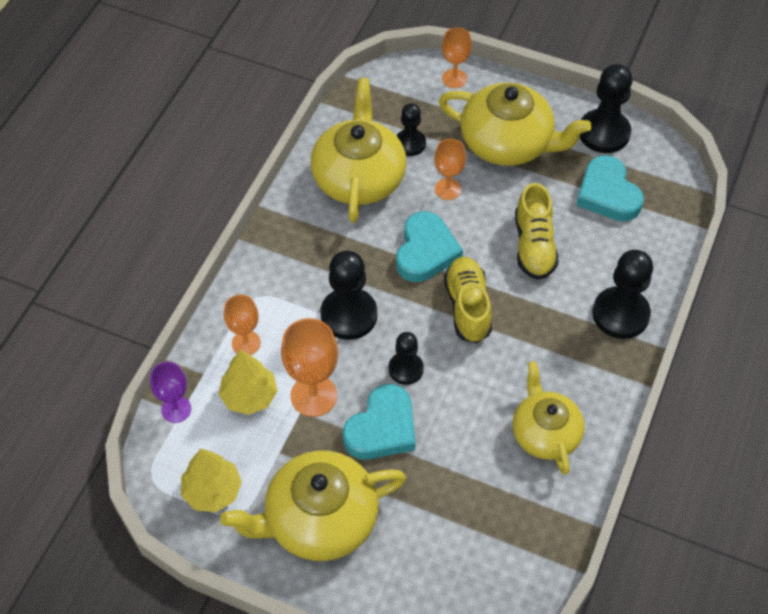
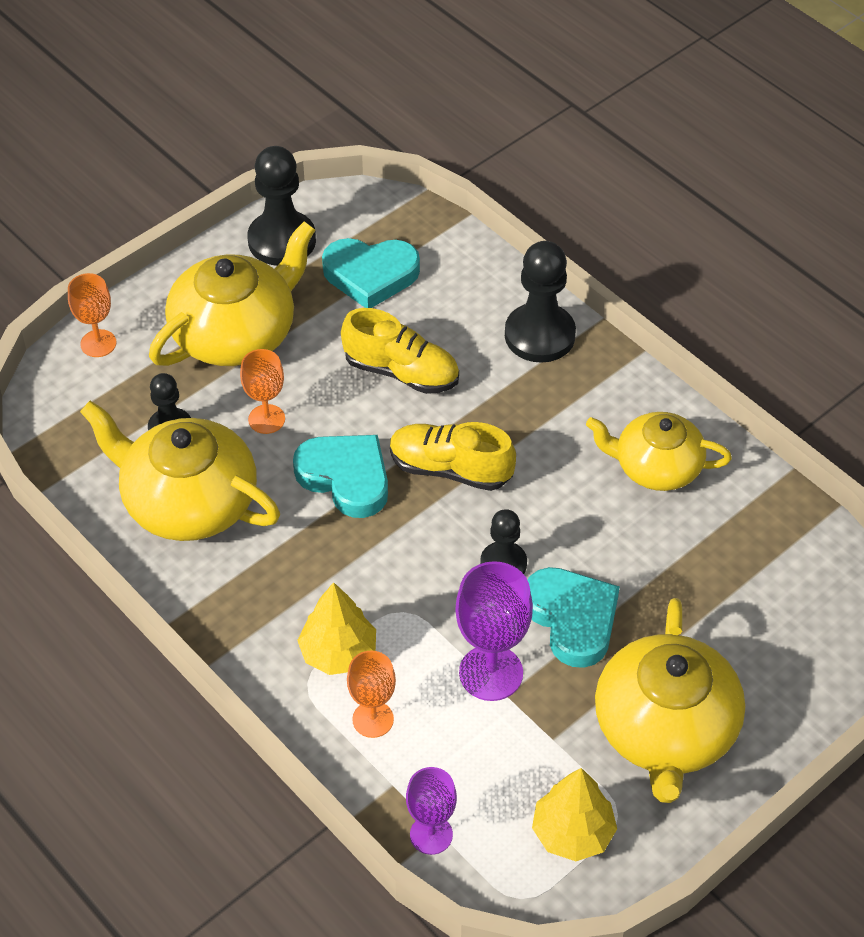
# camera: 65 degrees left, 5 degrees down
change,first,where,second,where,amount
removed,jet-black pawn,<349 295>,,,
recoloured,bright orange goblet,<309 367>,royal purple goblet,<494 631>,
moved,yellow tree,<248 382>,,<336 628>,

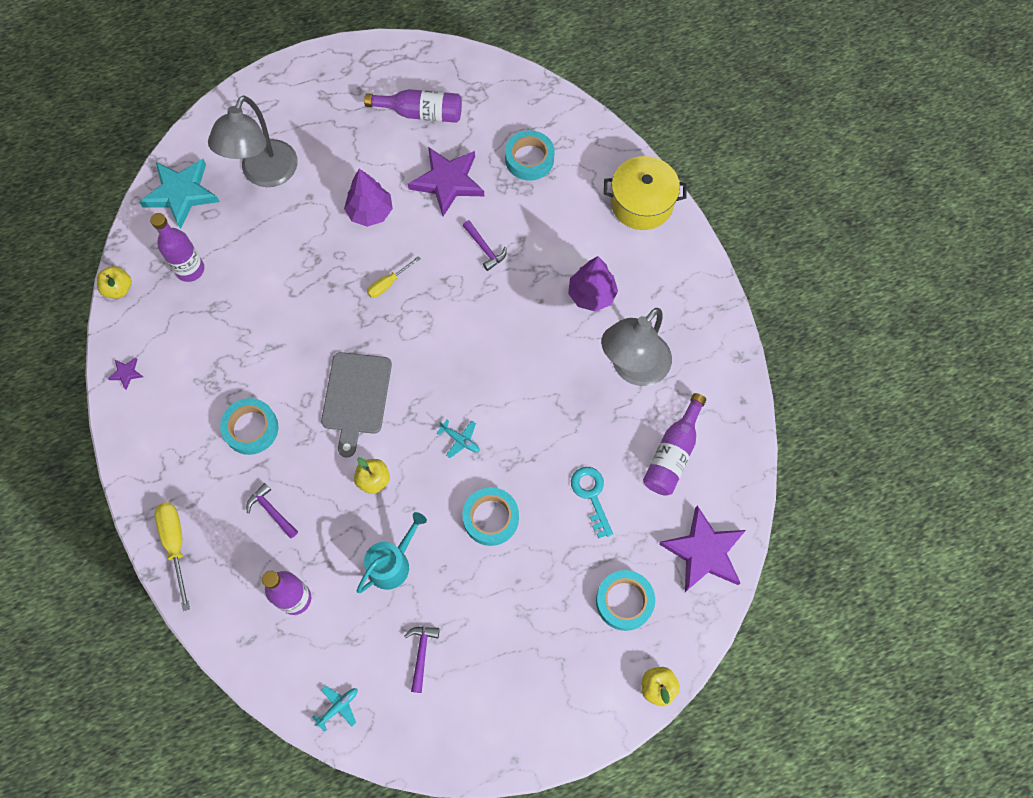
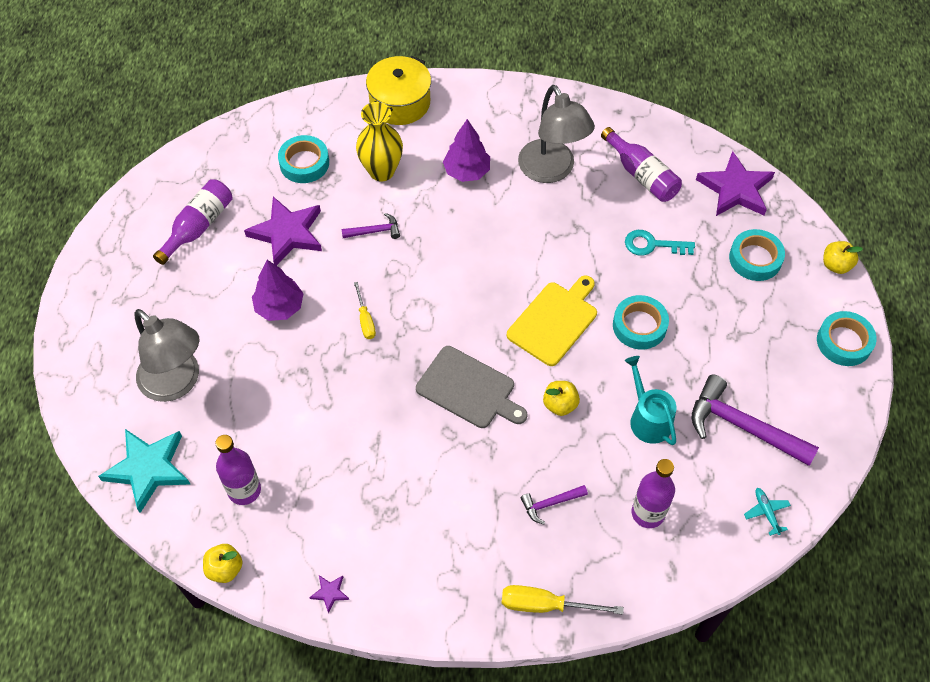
# camera: 65 degrees left, 10 degrees down
change,first,where,second,where,amount
moved,turquoise sticky tape,<249 426>,,<847 338>,
replaced,turquoise aeroplane,<458 439>,yellow chopping board,<552 321>,
resized,royal purple claw hammer,<422 660>,,<755 420>,x2.02
added,,,yellow tall vase,<379 141>,

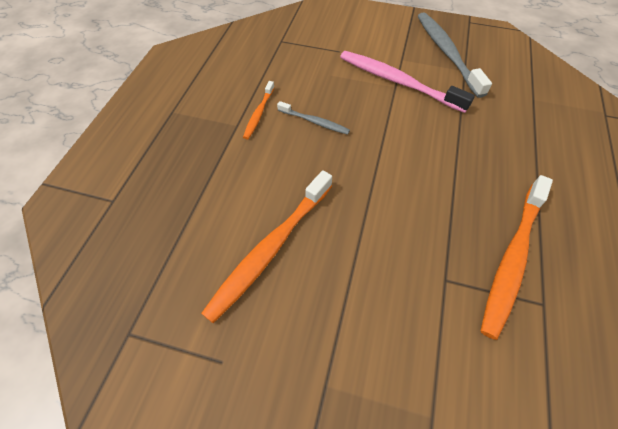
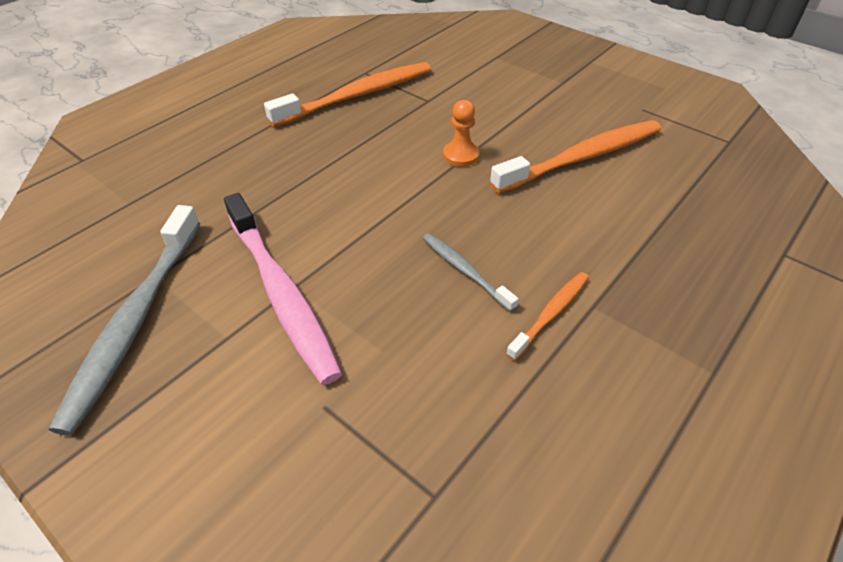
# camera: 155 degrees left, 10 degrees down
change,first,where,second,where,amount
added,,,bright orange pawn,<461 133>,

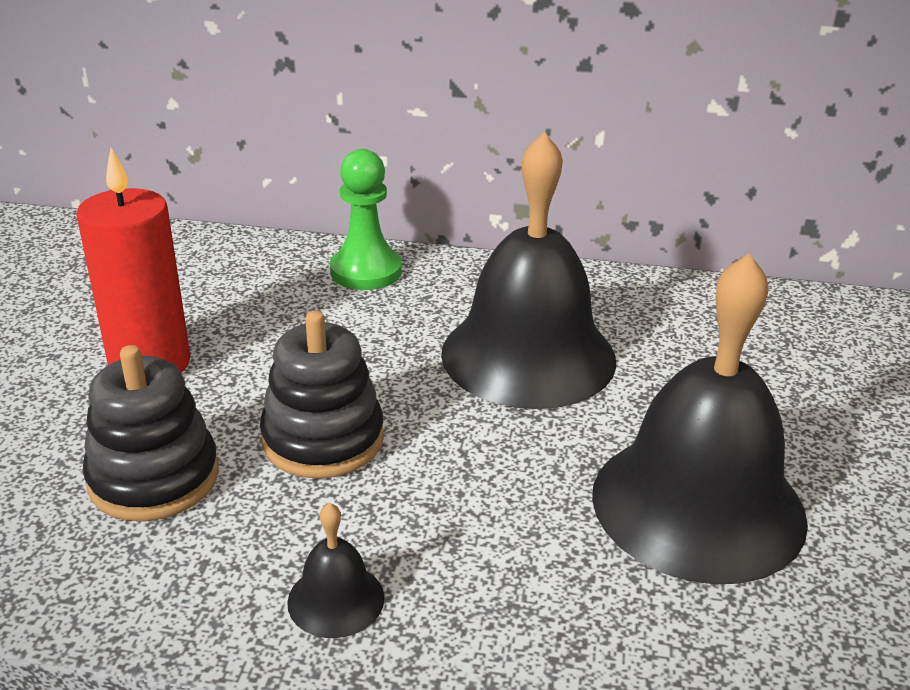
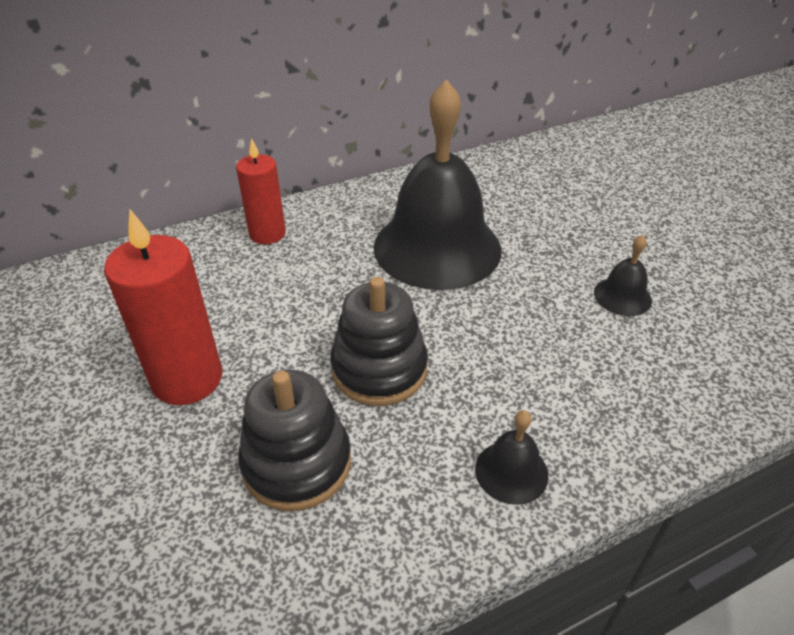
# camera: 35 degrees left, 10 degrees up
change,first,where,second,where,amount
replaced,emerald pawn,<366 219>,scarlet pillar candle,<261 191>,
resized,jet-black hand bell,<700 418>,,<623 275>,x0.41

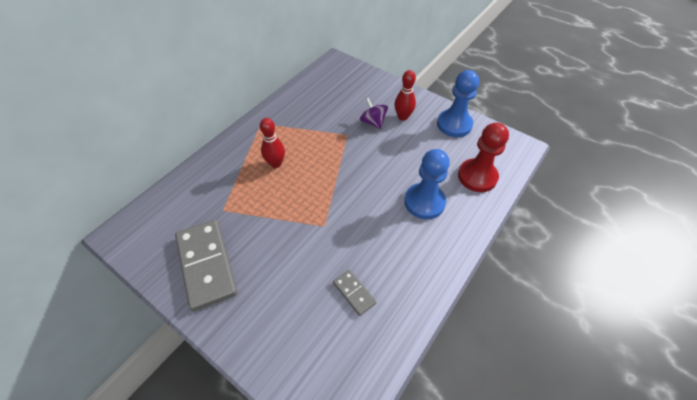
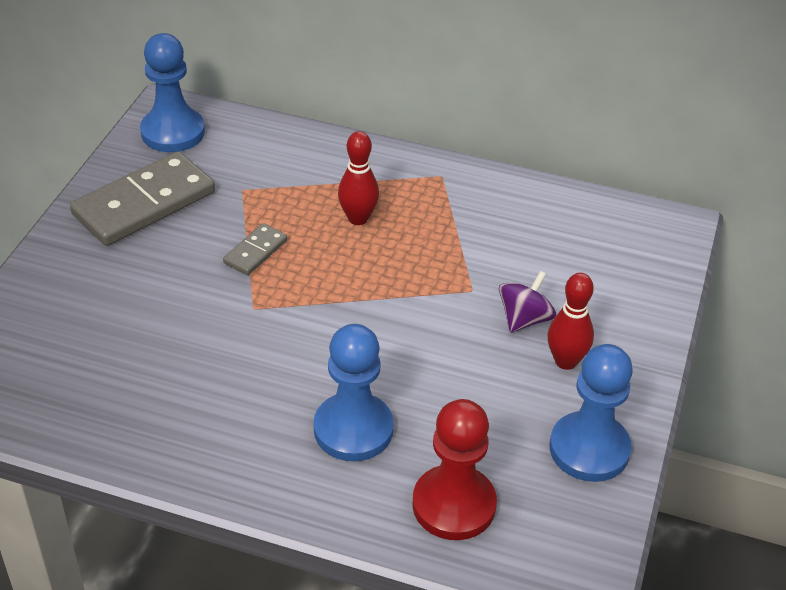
# camera: 70 degrees right, 10 degrees down
change,first,where,second,where,amount
moved,gray domino piece,<354 293>,,<255 249>,
added,,,royal blue pawn,<172 92>,

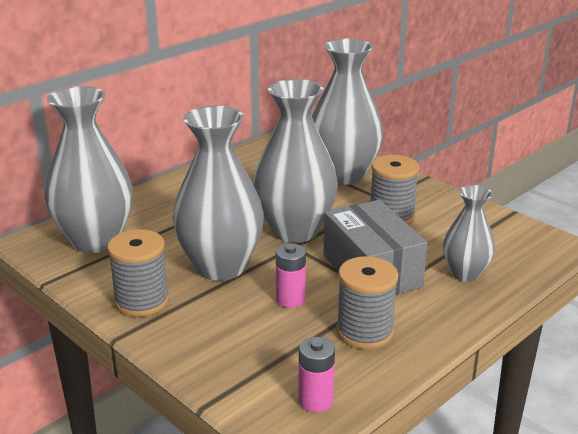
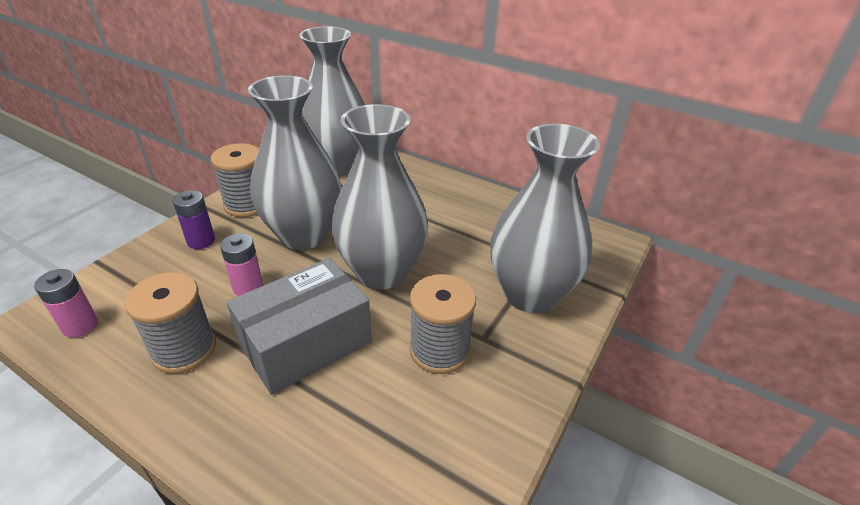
# camera: 75 degrees right, 10 degrees up
change,first,where,second,where,amount
removed,gray tall vase,<469 233>,,,
added,,,royal purple power cell,<194 219>,

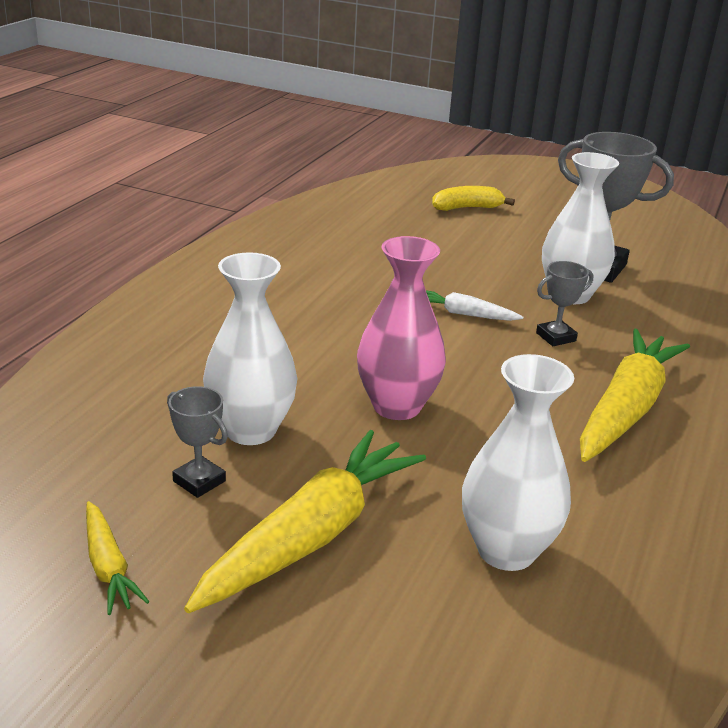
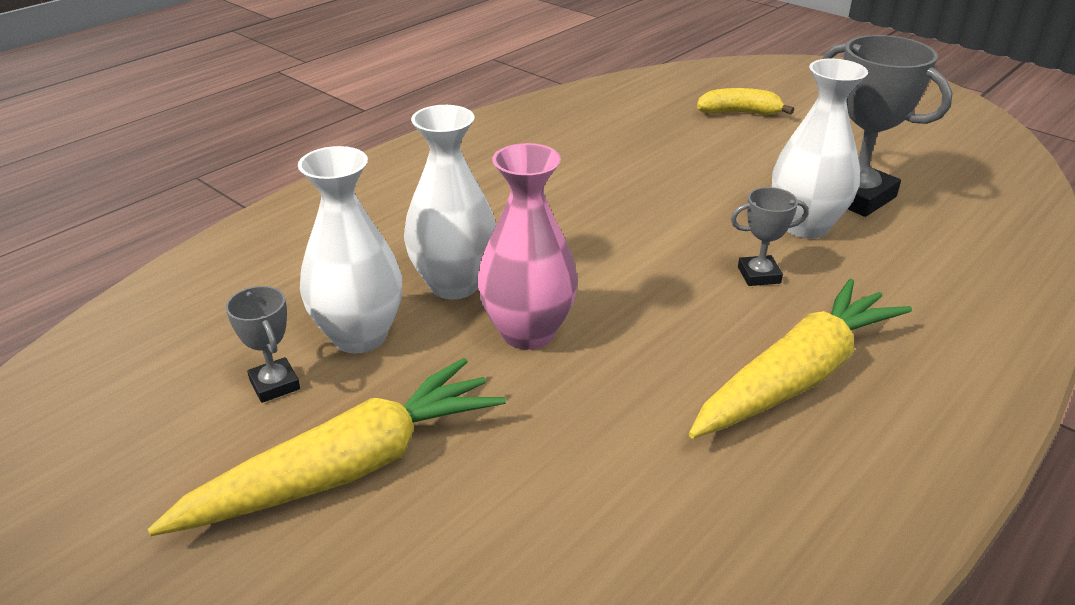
# camera: 20 degrees right, 5 degrees up
change,first,where,second,where,amount
removed,snow-white root vegetable,<474 306>,,,
moved,snow-white tall vase,<518 462>,,<450 202>,
removed,yellow root vegetable,<118 558>,,,

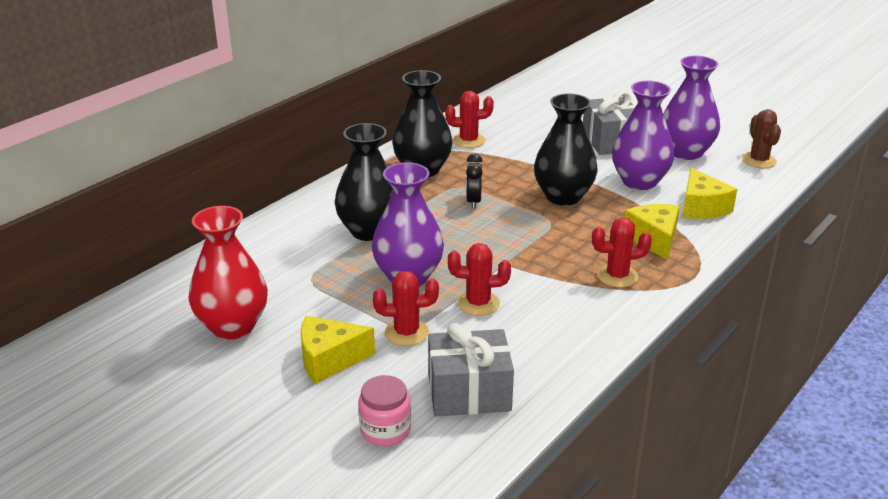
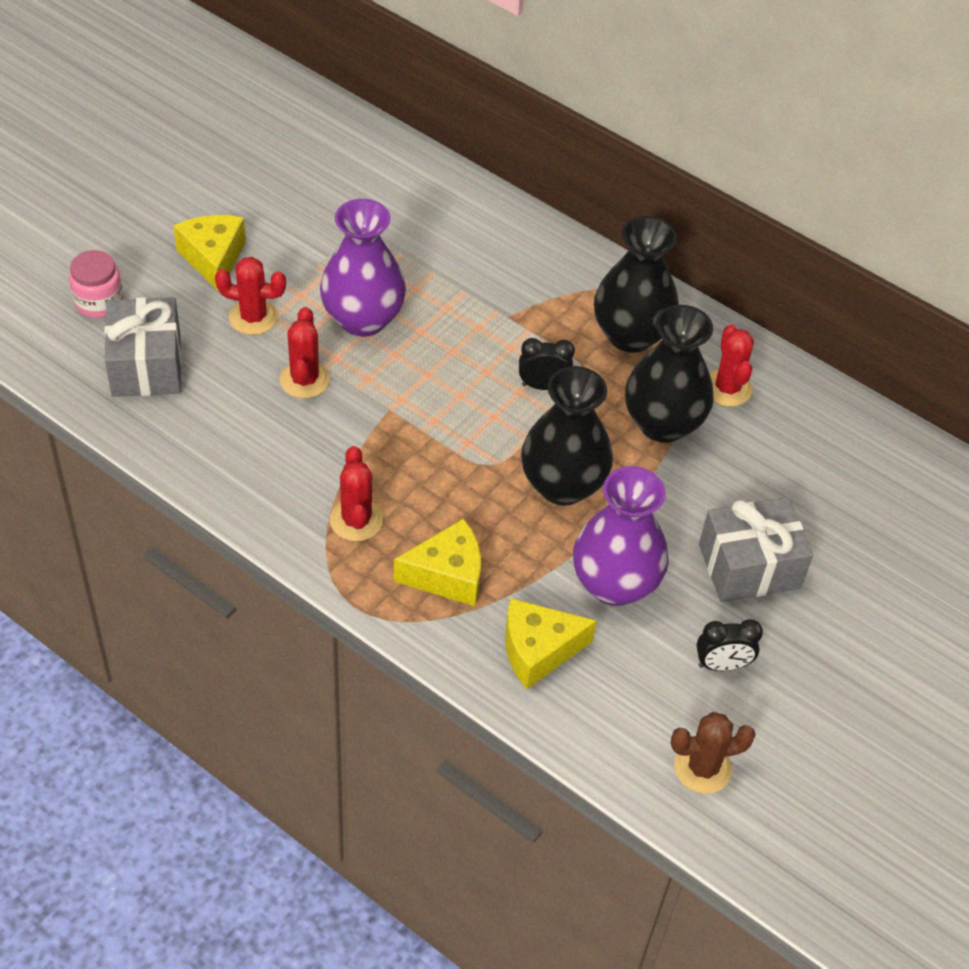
# camera: 85 degrees right, 20 degrees up
change,first,where,second,where,amount
replaced,royal purple tall vase,<691 108>,jet-black clock,<730 645>,
moved,jet-black tall vase,<364 182>,,<669 374>,
removed,scarlet tall vase,<228 273>,,,
turned,scarlet saguaro cactus,<406 308>,,<250 296>,75 degrees counterclockwise

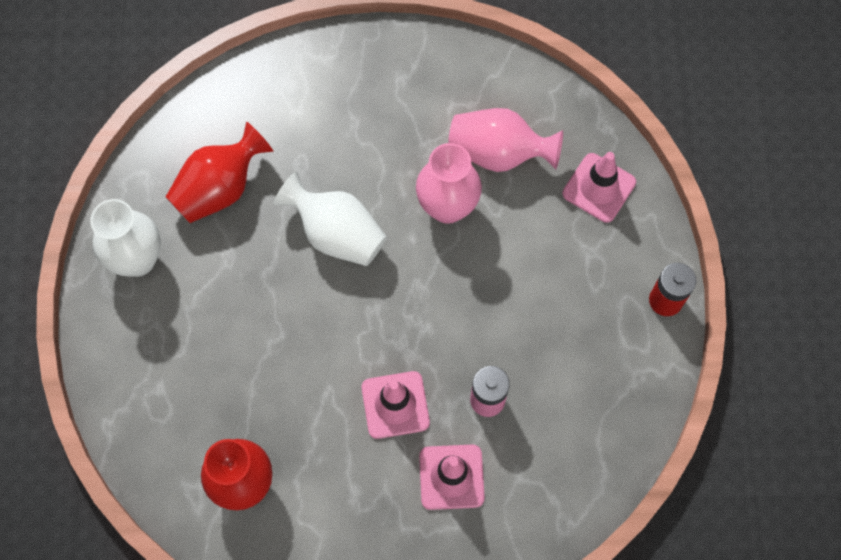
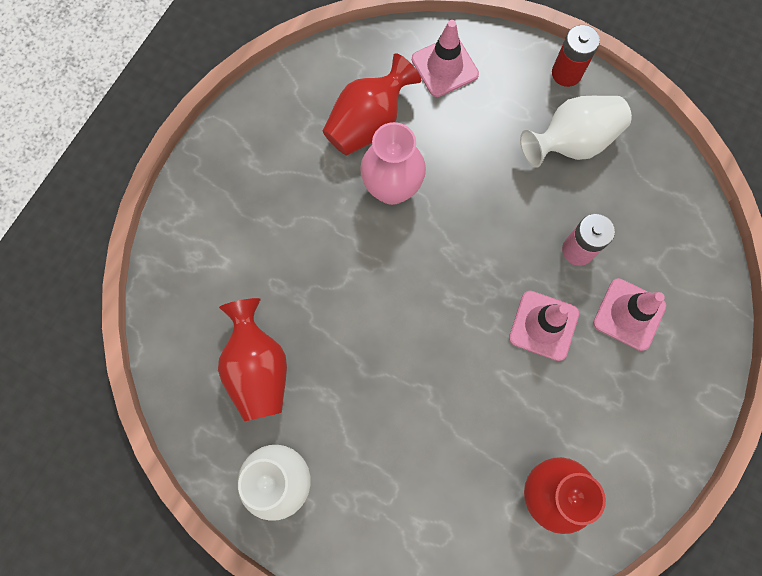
# camera: 60 degrees left, 5 degrees up
change,first,where,second,where,amount
recoloured,rose-pink tall vase,<505 140>,scarlet tall vase,<372 104>,
moved,snow-white tall vase,<330 219>,,<576 132>,

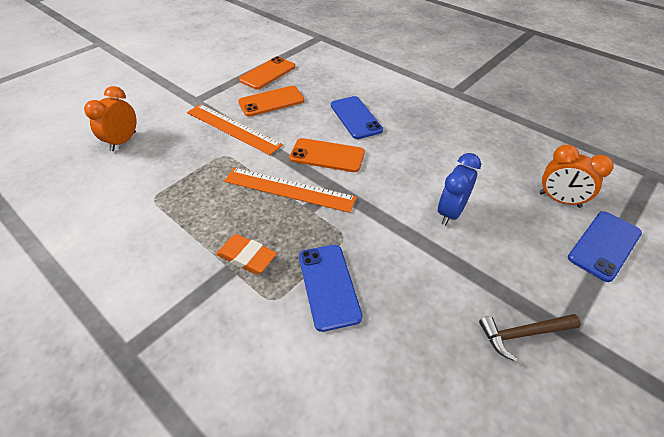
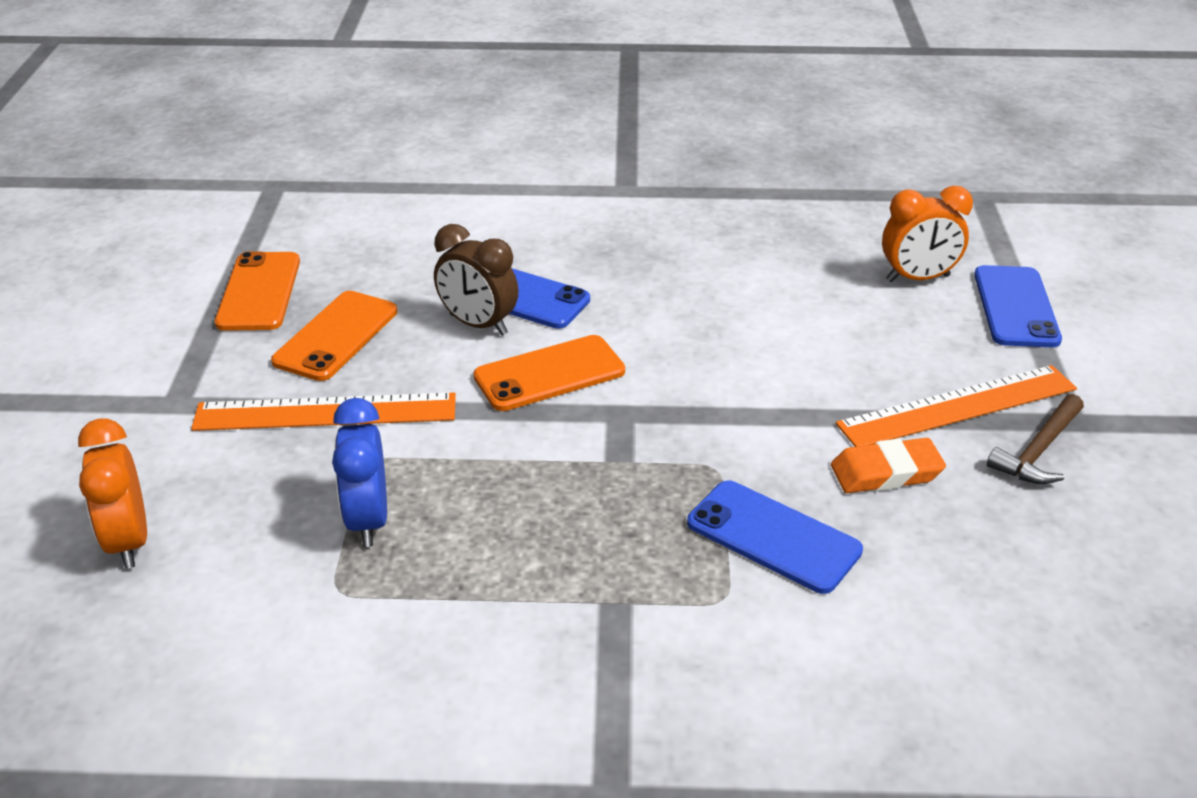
# camera: 40 degrees left, 10 degrees down
change,first,where,second,where,amount
moved,royal blue clock,<459 189>,,<359 472>,
moved,bright orange measuring stick,<290 190>,,<956 406>,
moved,bright orange eraser,<246 254>,,<888 465>,
added,,,brown clock,<476 279>,

